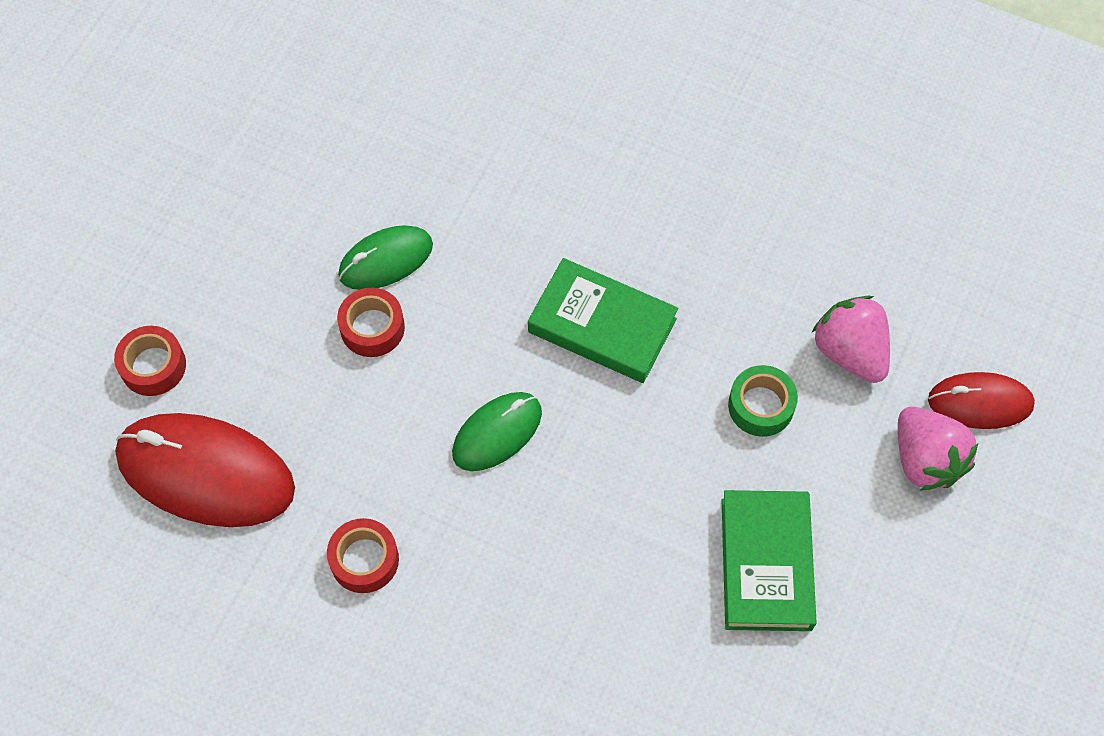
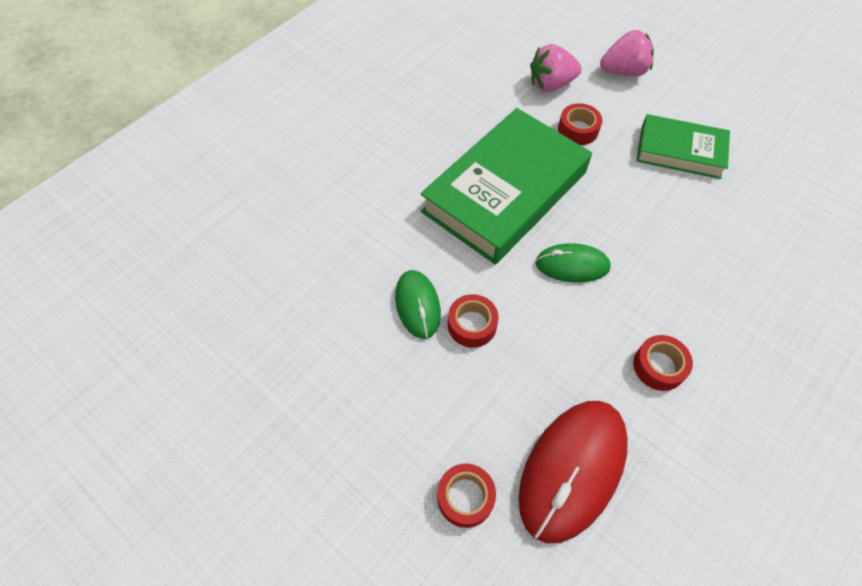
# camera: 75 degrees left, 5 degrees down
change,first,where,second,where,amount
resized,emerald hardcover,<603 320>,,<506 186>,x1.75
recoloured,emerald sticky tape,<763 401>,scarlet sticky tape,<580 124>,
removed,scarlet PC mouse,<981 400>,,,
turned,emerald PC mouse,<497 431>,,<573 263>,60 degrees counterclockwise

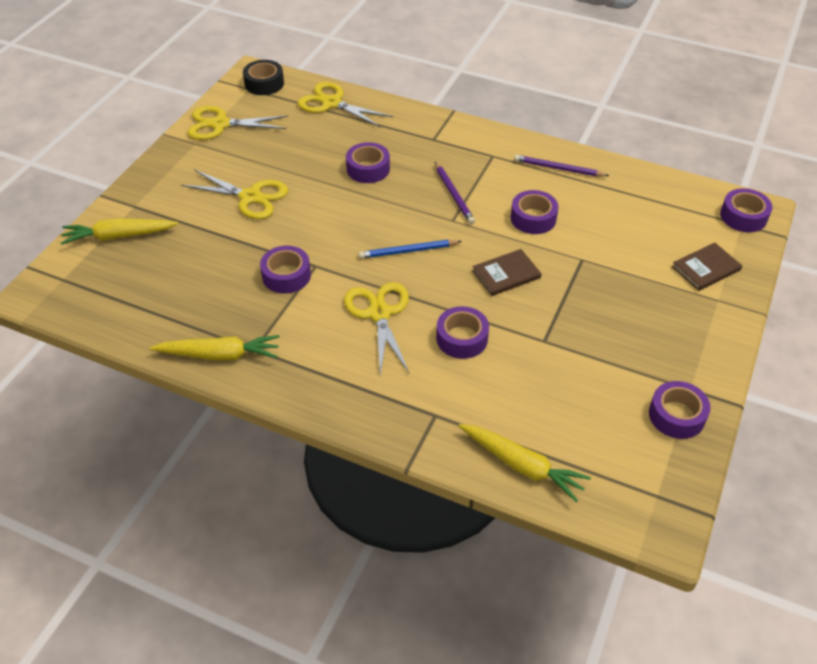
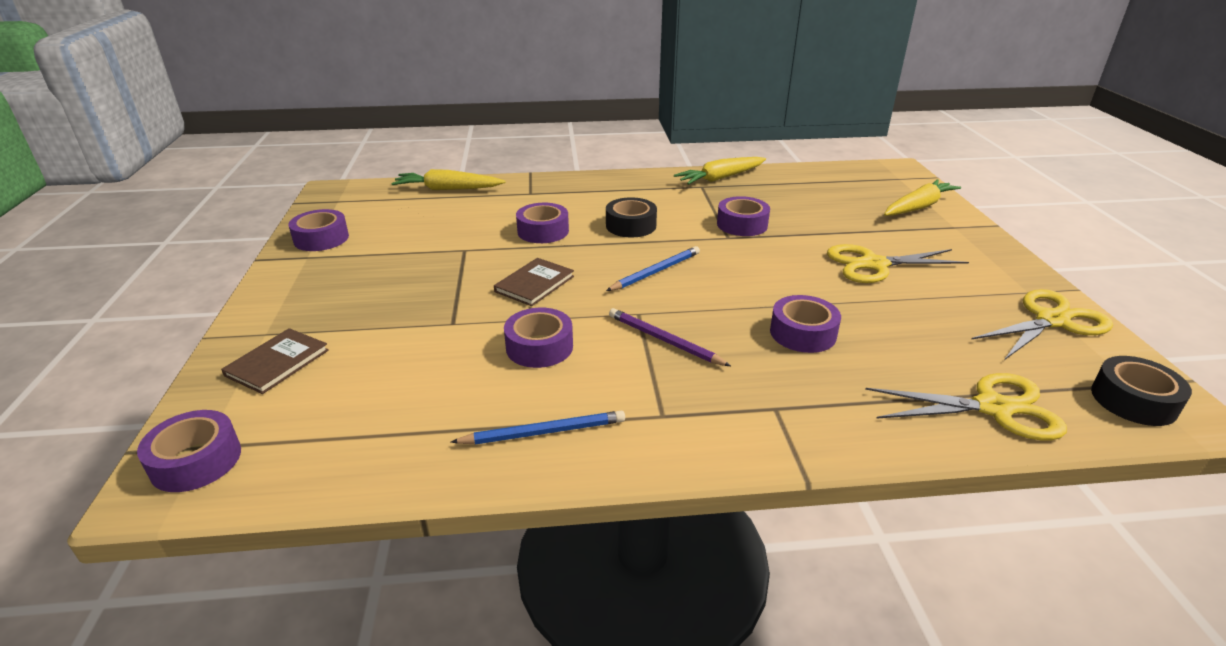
# camera: 150 degrees right, 15 degrees down
change,first,where,second,where,amount
recoloured,royal purple lead pencil,<561 166>,royal blue lead pencil,<538 428>,
replaced,yellow shears,<377 329>,jet-black sticky tape,<631 217>,

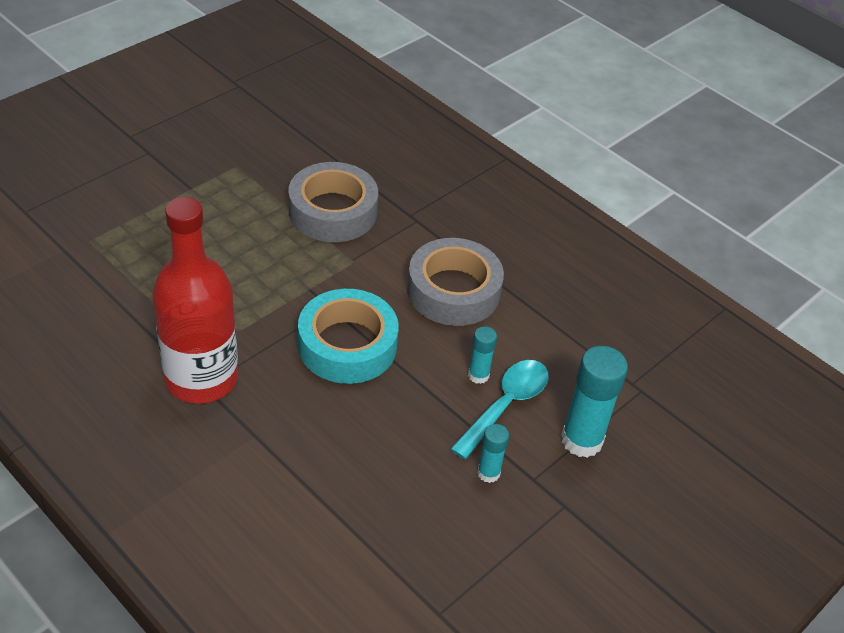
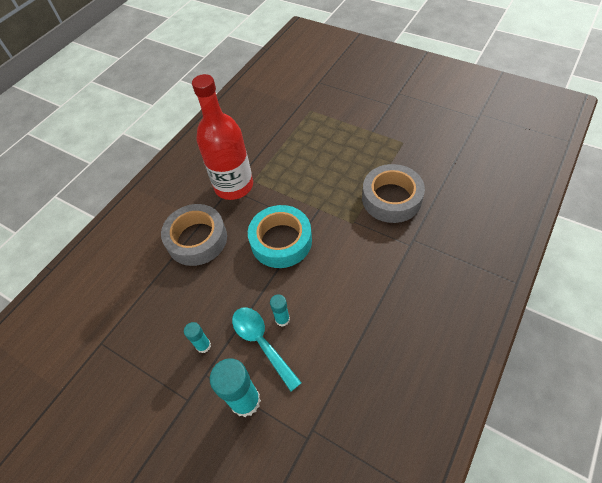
# camera: 85 degrees right, 10 degrees up
change,first,where,second,where,amount
moved,gray sticky tape,<455 282>,,<194 235>,
turned,turquoise teaspoon,<499 409>,,<267 349>,150 degrees counterclockwise

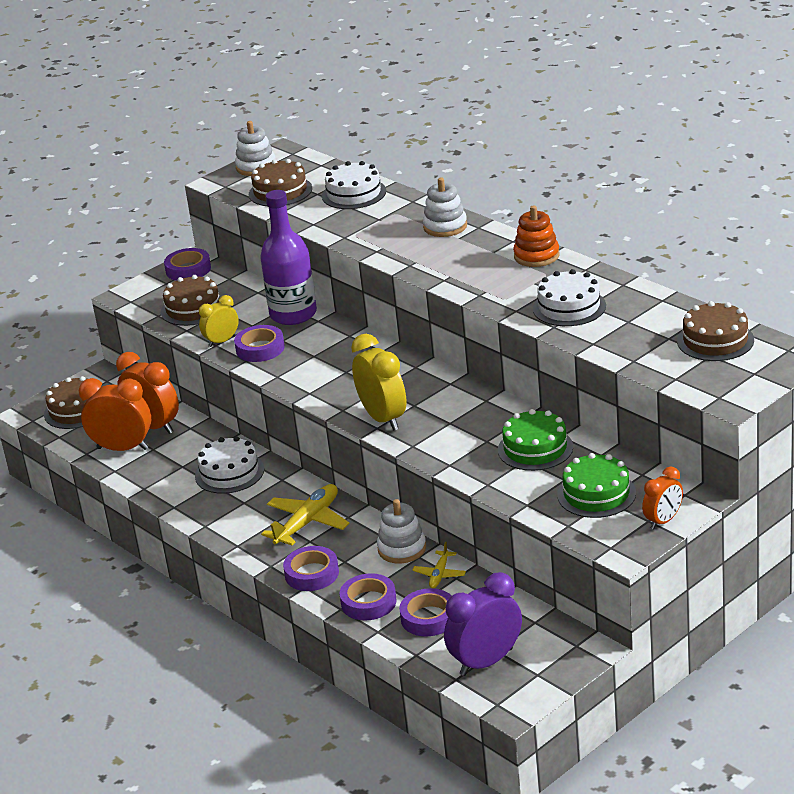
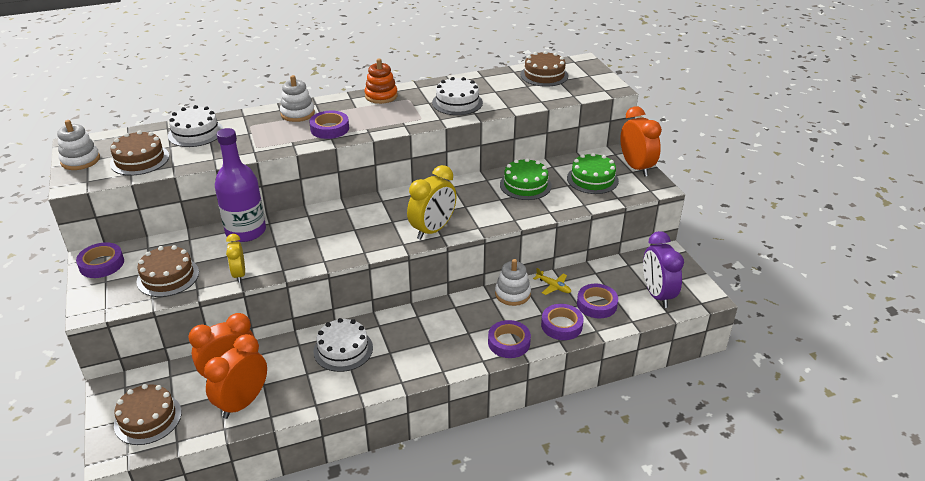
# camera: 70 degrees left, 5 degrees up
change,first,where,second,where,amount
moved,royal purple sticky tape,<259 343>,,<329 125>,
turned,yellow clock,<379 382>,,<432 202>,135 degrees clockwise
resized,bright orange clock,<662 497>,,<641 141>,x1.69
removed,yellow aeroplane,<305 514>,,,

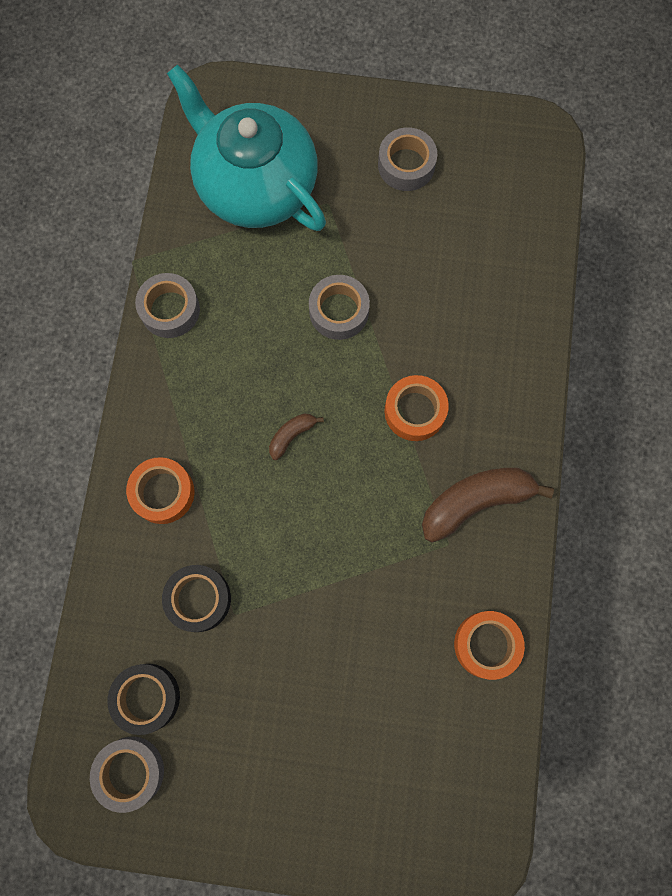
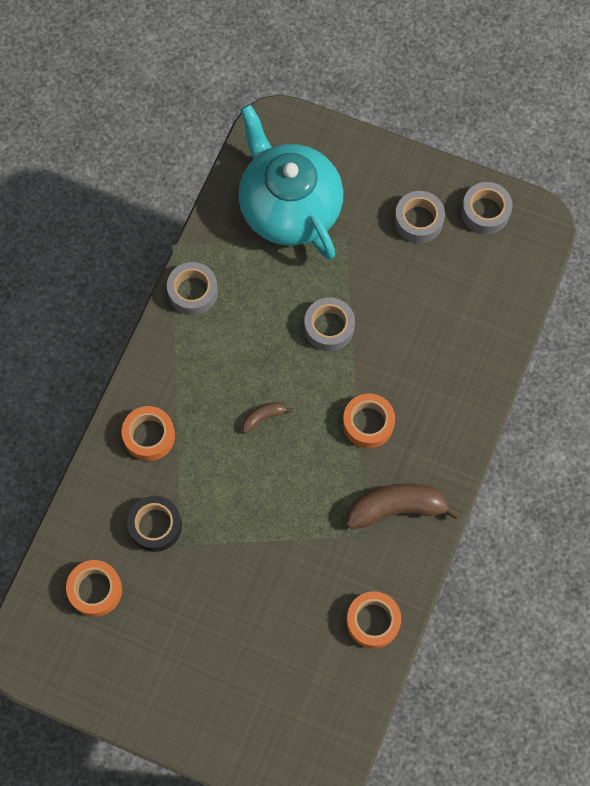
# camera: 15 degrees right, 5 degrees down
change,first,where,second,where,amount
recoloured,jet-black sticky tape,<143 699>,bright orange sticky tape,<94 588>,
moved,gray sticky tape,<127 775>,,<487 208>,

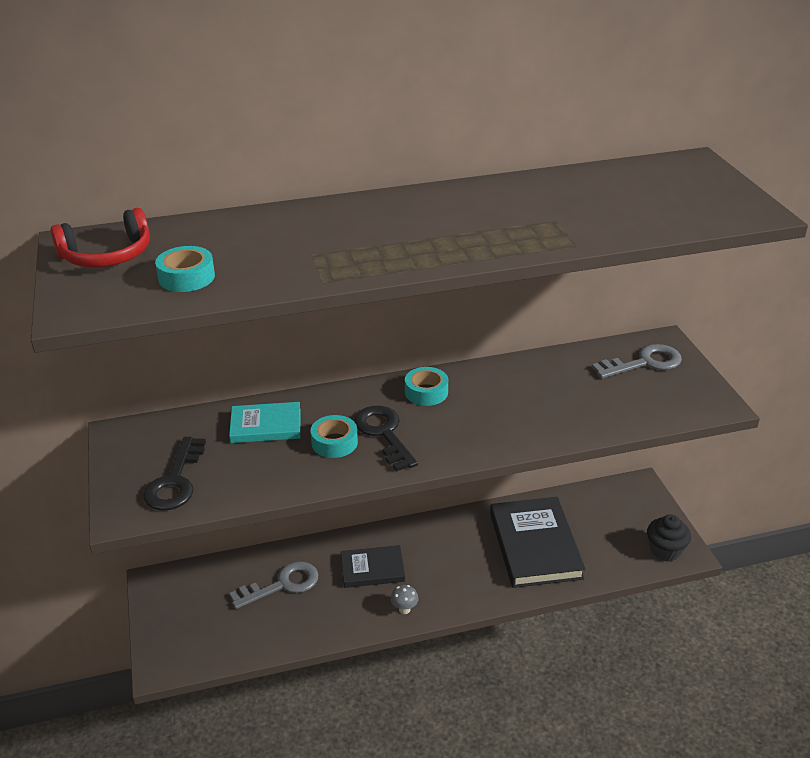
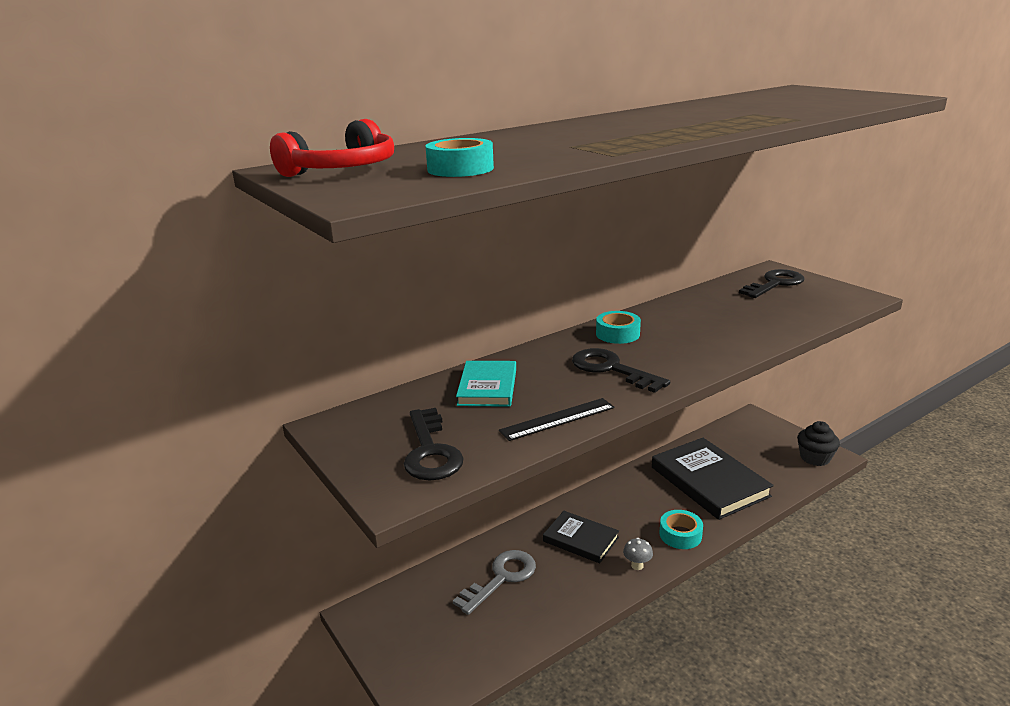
# camera: 20 degrees left, 10 degrees down
change,first,where,second,where,amount
recoloured,gray key,<637 361>,jet-black key,<772 283>,
turned,turquoise hardcover,<265 422>,,<486 384>,60 degrees counterclockwise
moved,turquoise sticky tape,<334 436>,,<681 529>,
turned,jet-black hardcover,<373 566>,,<581 537>,60 degrees clockwise
added,,,jet-black measuring stick,<557 419>,

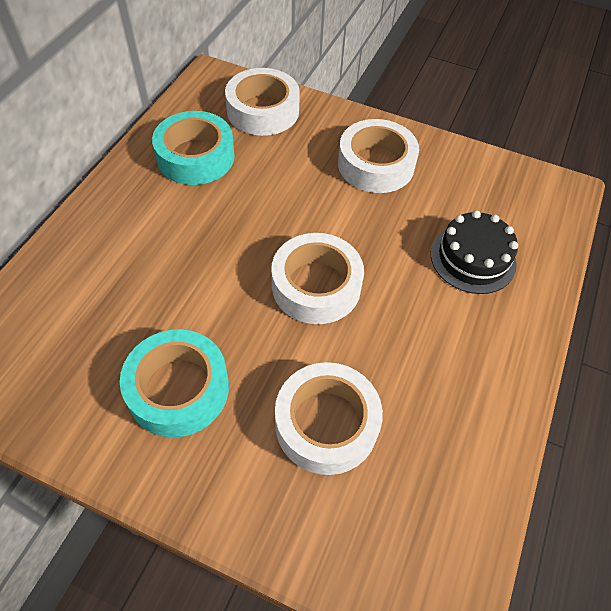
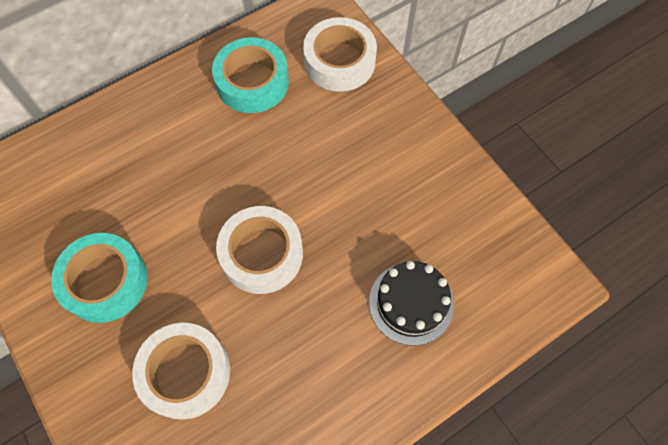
# camera: 35 degrees right, 10 degrees up
change,first,where,second,where,amount
removed,snow-white sticky tape,<378 156>,,,

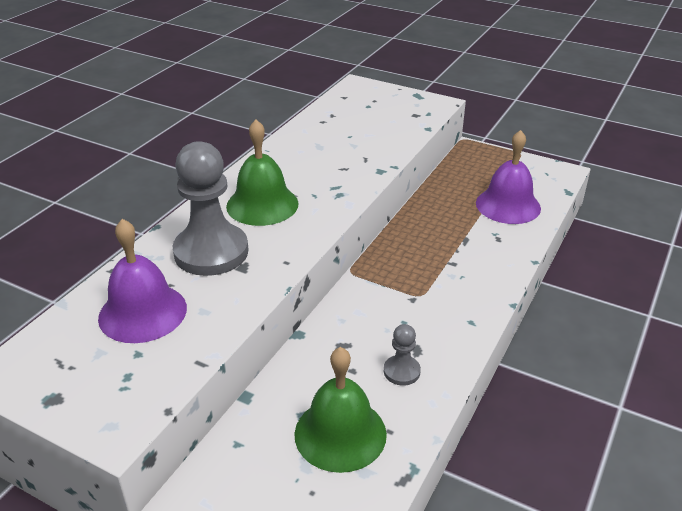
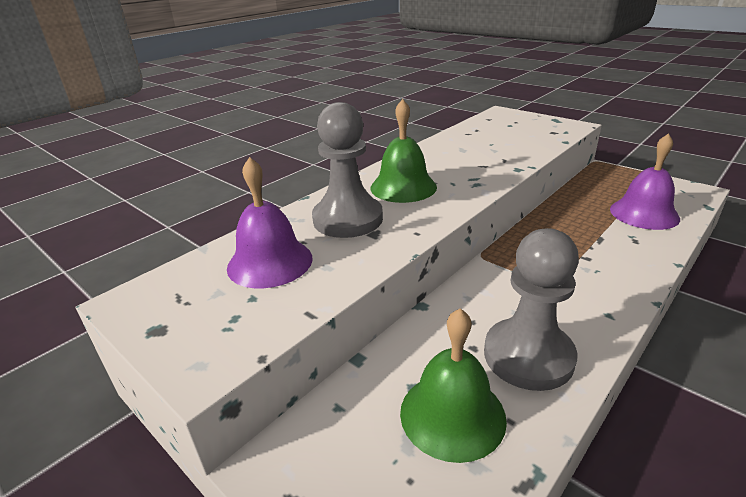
# camera: 15 degrees right, 5 degrees down
change,first,where,second,where,amount
resized,gray pawn,<402 355>,,<531 309>,x2.16

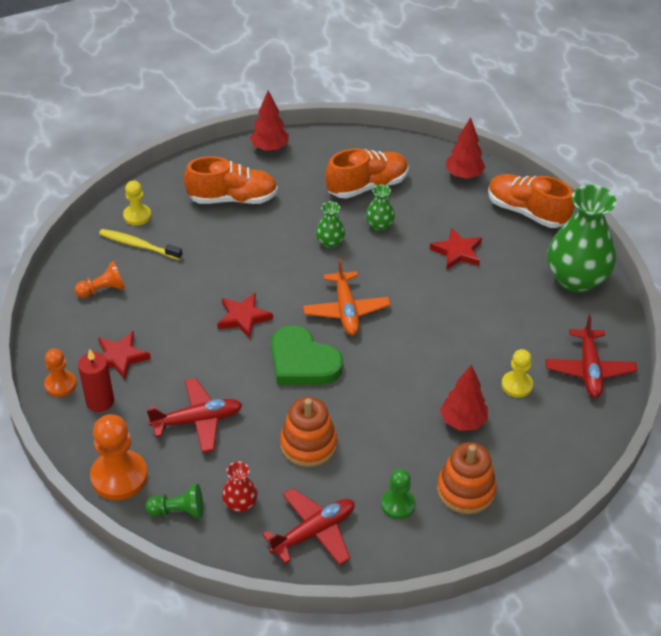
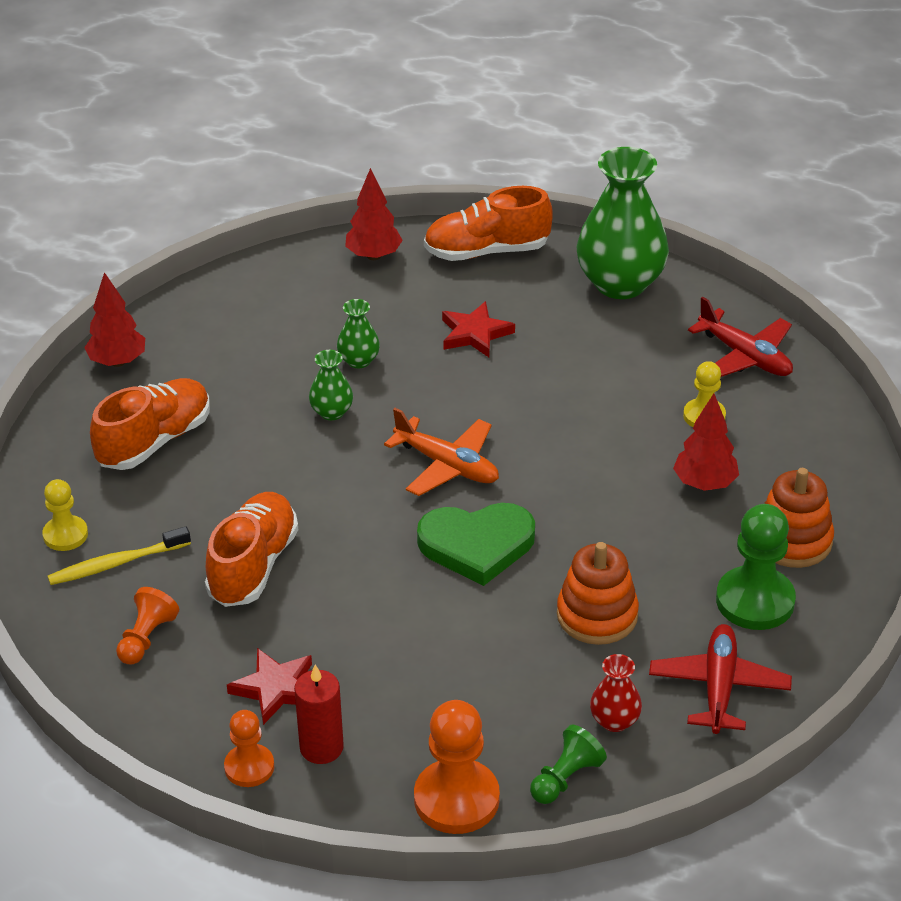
# camera: 45 degrees left, 5 degrees down
change,first,where,second,where,amount
moved,bright orange shoe,<367 173>,,<251 549>,
removed,scarlet star shape,<245 315>,,,
removed,scarlet aeroplane,<194 415>,,,
resized,emerald pawn,<398 494>,,<756 567>,x1.69

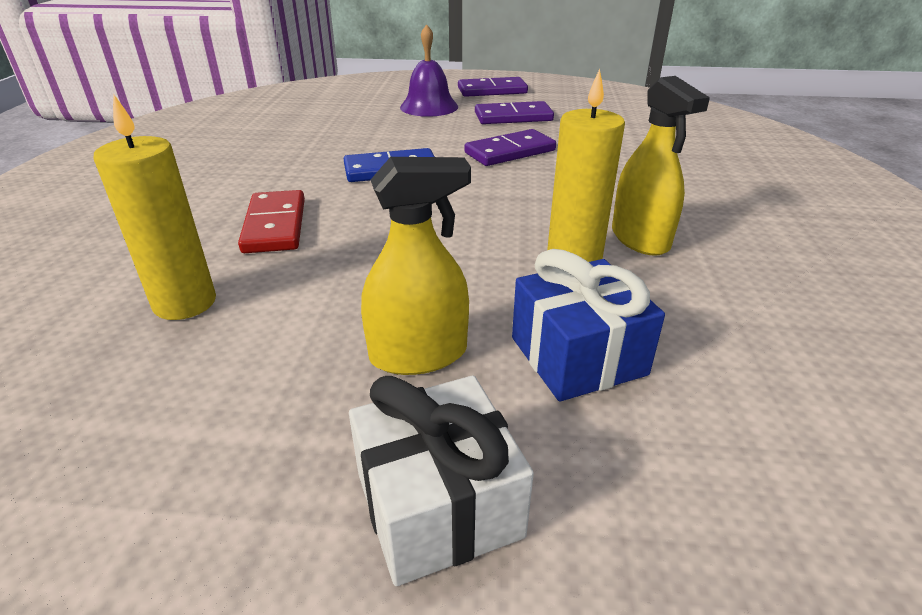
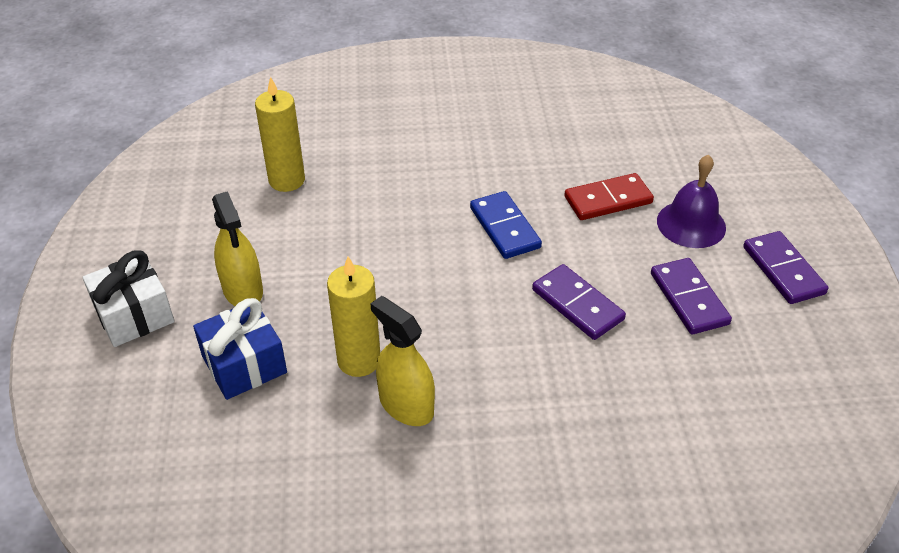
# camera: 80 degrees right, 10 degrees up
change,first,where,second,where,amount
turned,yellow spray bottle,<661 166>,,<402 361>,75 degrees clockwise
moved,scarlet domino piece,<271 221>,,<609 196>,

